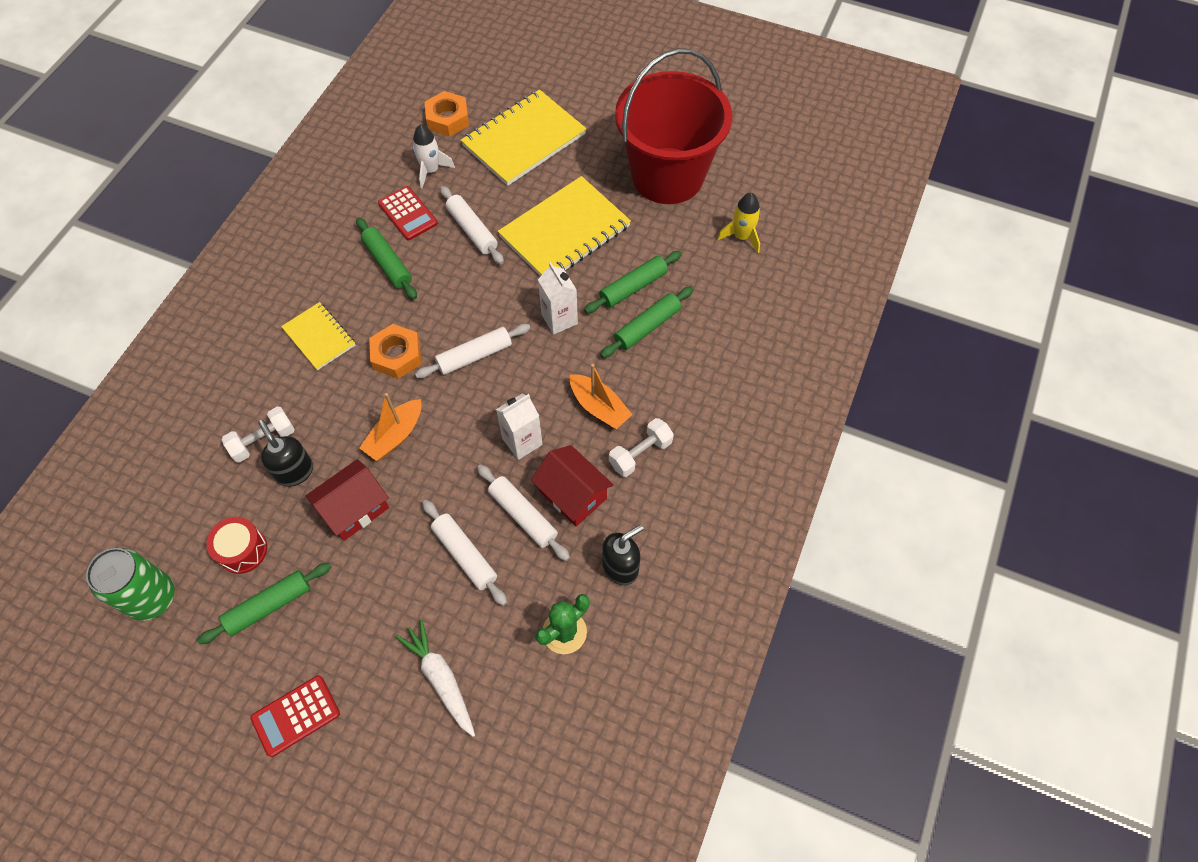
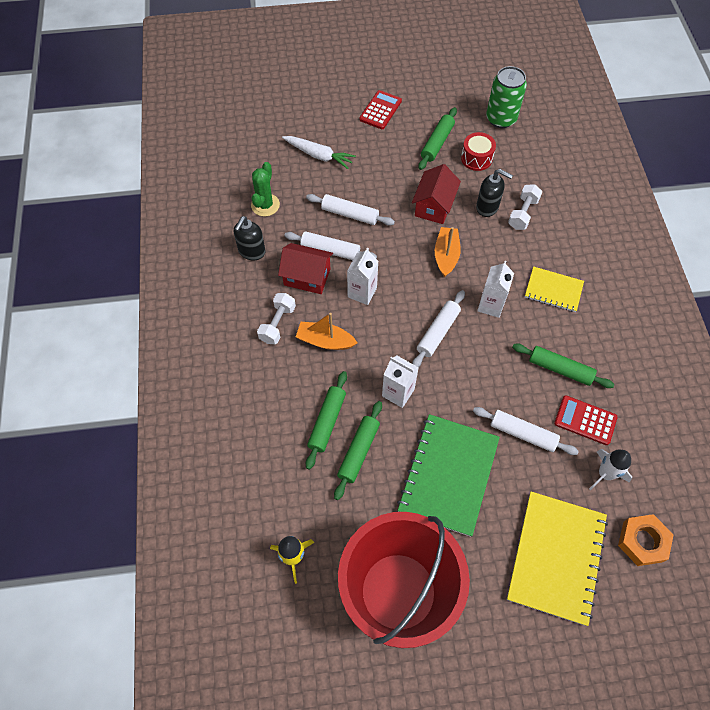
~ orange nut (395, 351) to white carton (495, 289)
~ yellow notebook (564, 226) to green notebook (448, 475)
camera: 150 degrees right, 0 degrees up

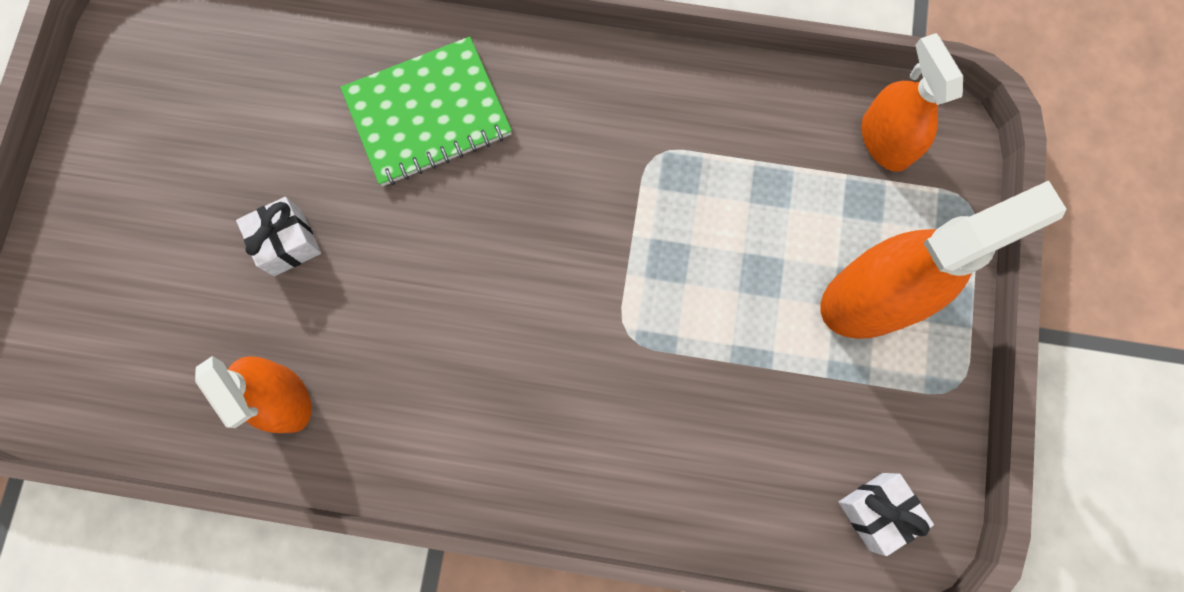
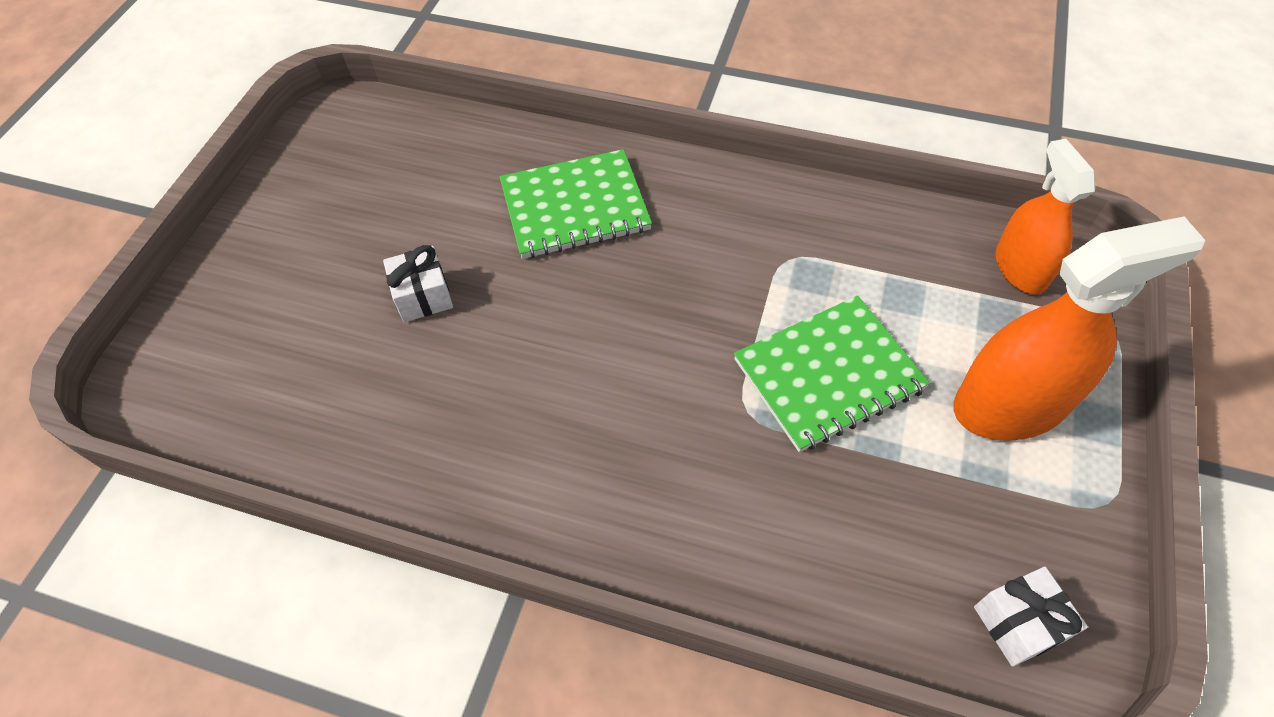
- orange spray bottle (253, 394)
+ green notebook (832, 374)
camera: 10 degrees right, 20 degrees down

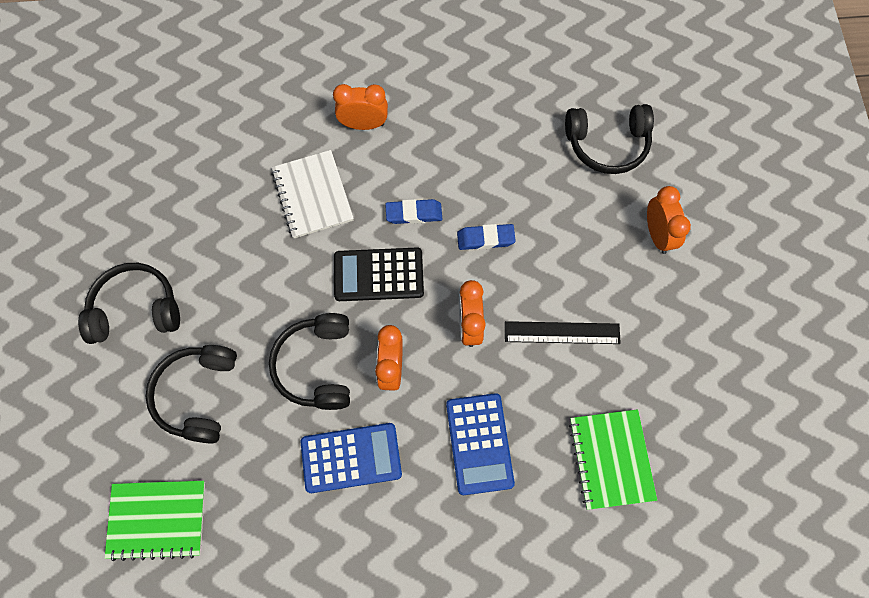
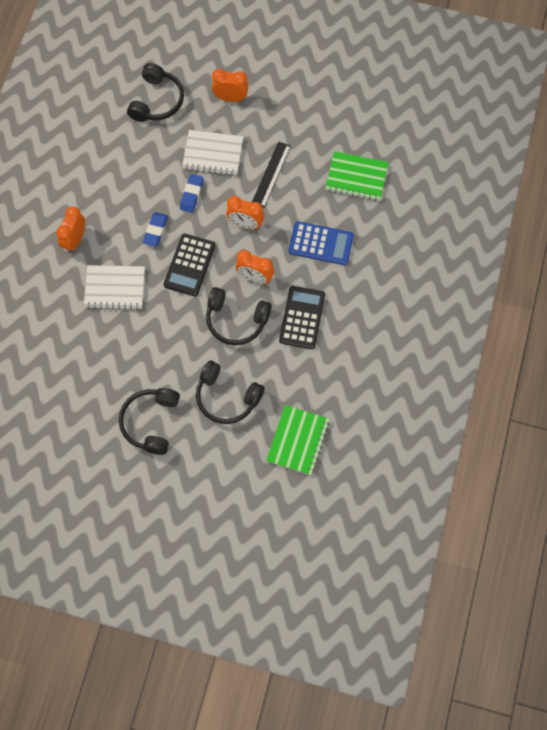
+ white notebook (212, 153)
~ blue calculator (351, 458) to black calculator (302, 317)
camera: 70 degrees left, 0 degrees up

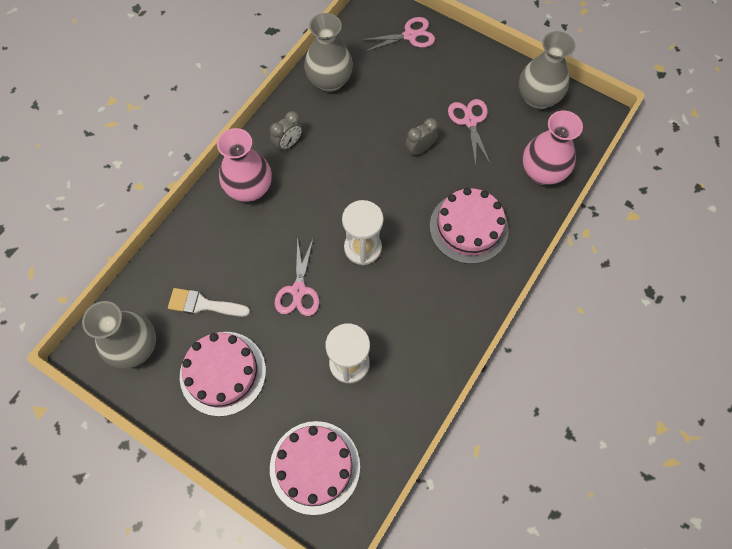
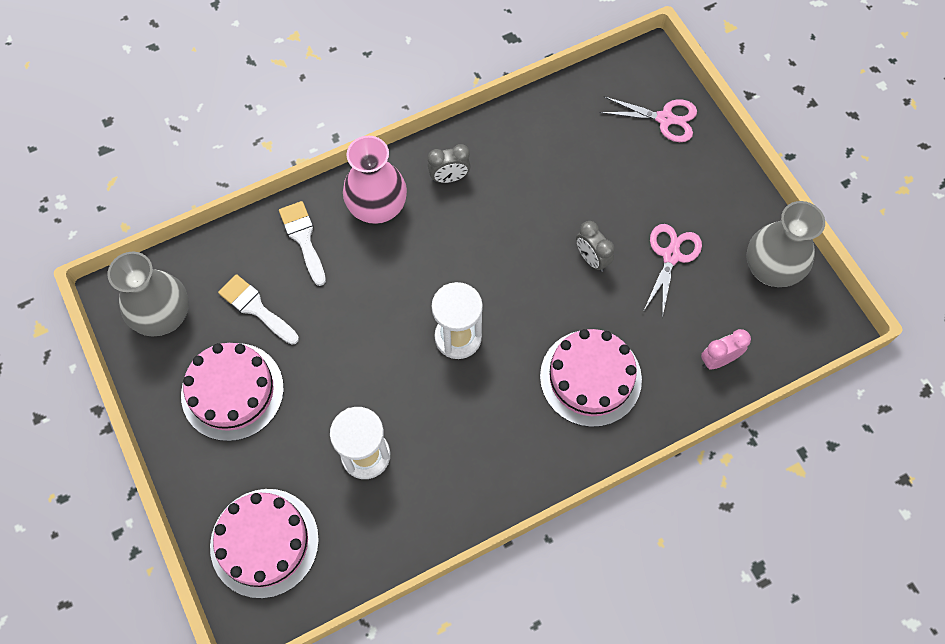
- pink scissors (297, 276)
- grey vase (328, 52)
+ white brush (302, 243)
~ pink vase (553, 148) to pink clock (726, 349)
~ grey clock (421, 137) = (595, 246) 120 degrees counterclockwise
camera: 30 degrees right, 0 degrees up

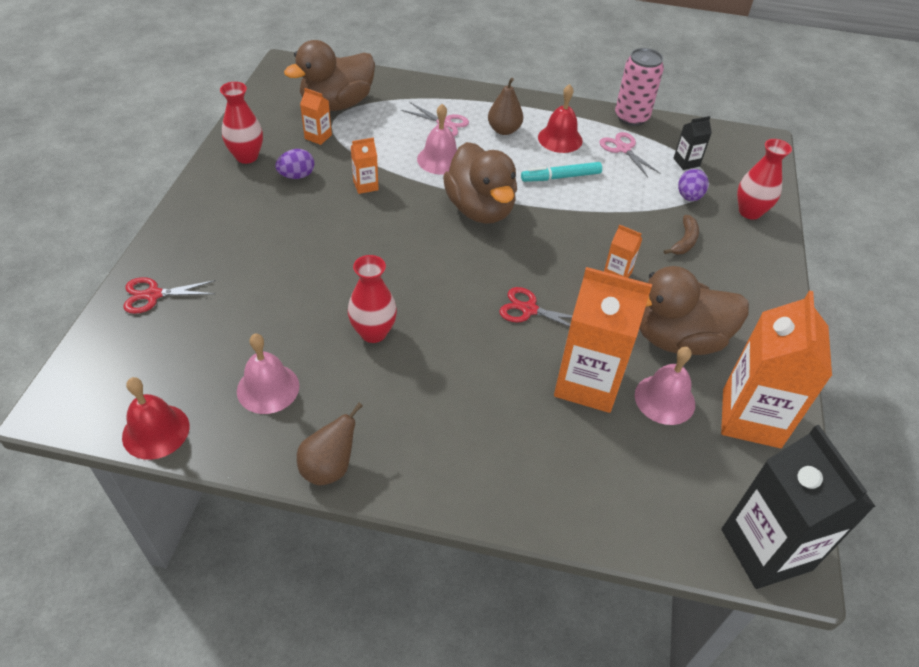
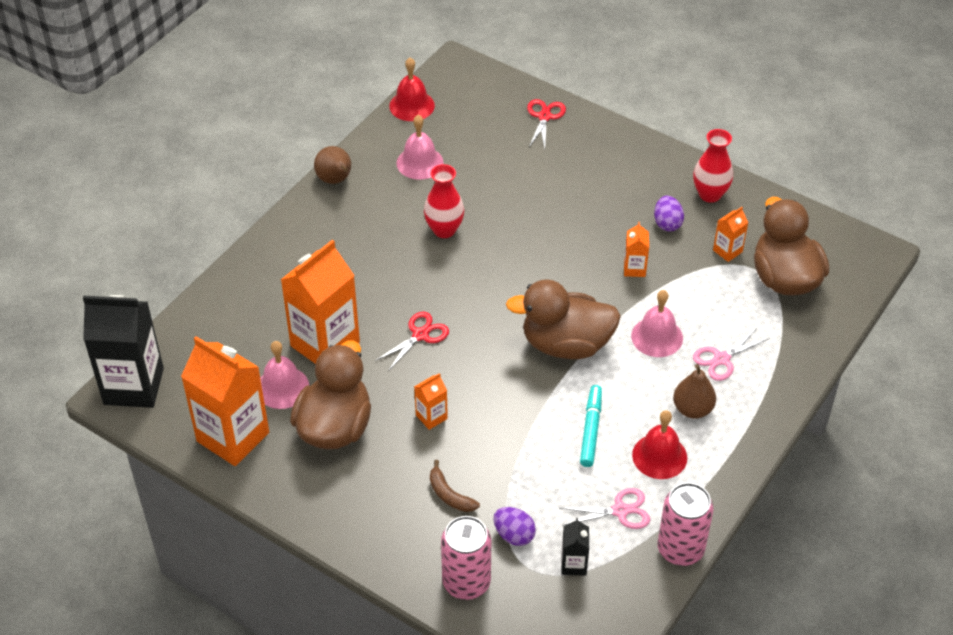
~ red vase (764, 179) to pink can (466, 558)
camera: 115 degrees right, 0 degrees up

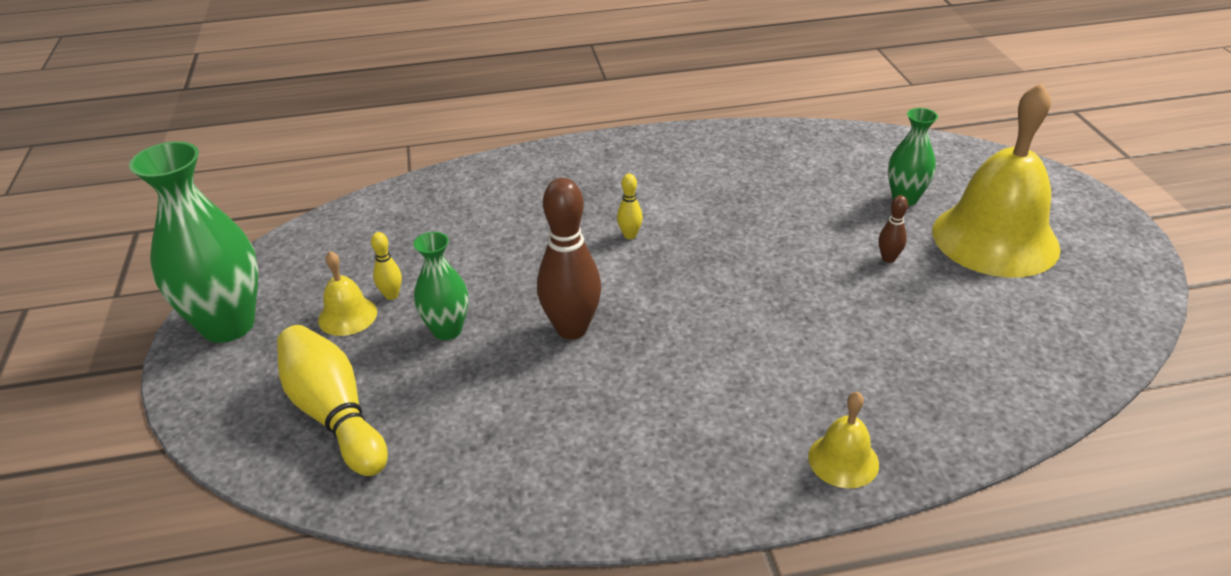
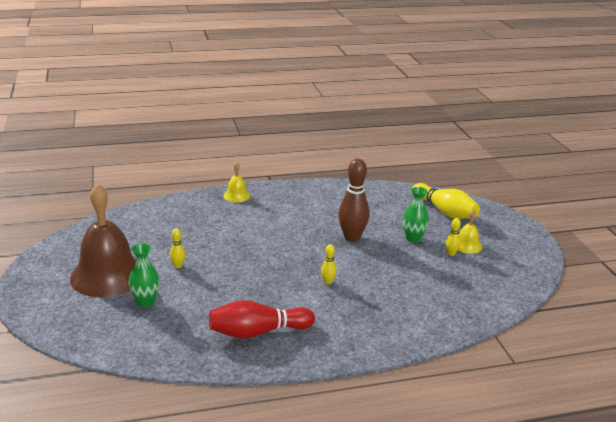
- green vase (193, 242)
+ red bowling pin (262, 319)
~ brown bowling pin (893, 229) to yellow bowling pin (177, 248)
~ yellow bell (996, 180) to brown bell (103, 240)
camera: 175 degrees right, 10 degrees down

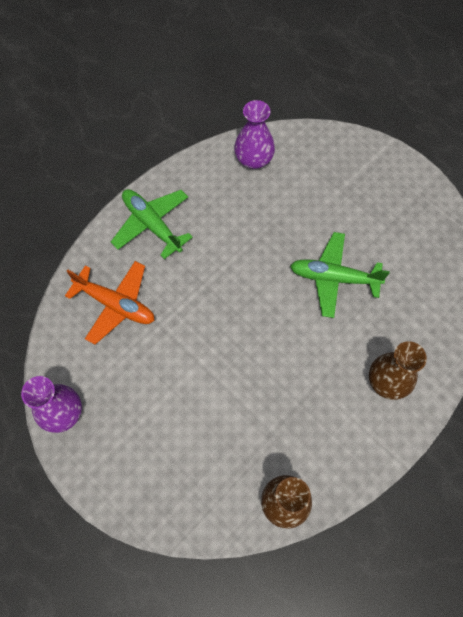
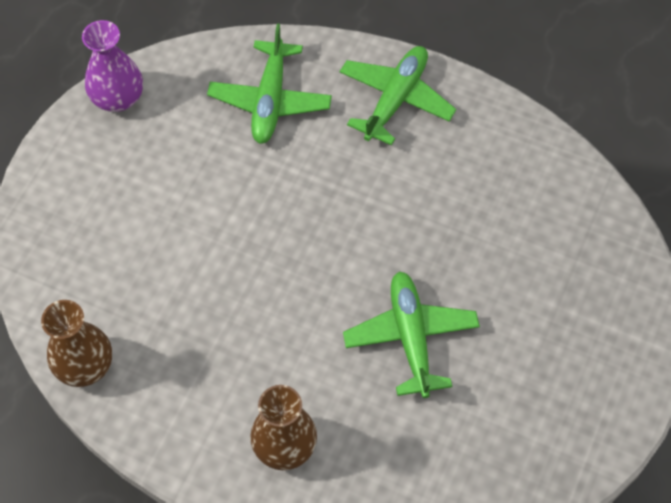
- purple vase (254, 134)
~ orange plane (110, 303) to green plane (269, 83)
camera: 70 degrees right, 5 degrees down

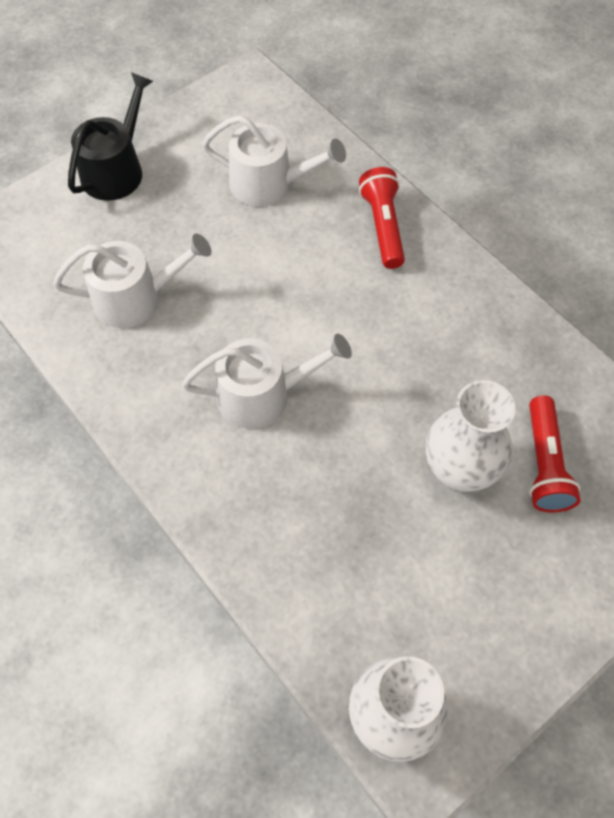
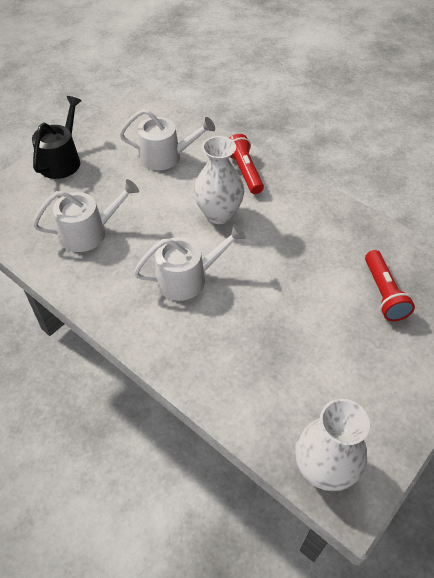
~ white vase (471, 436) to (219, 180)
camera: 10 degrees left, 10 degrees down

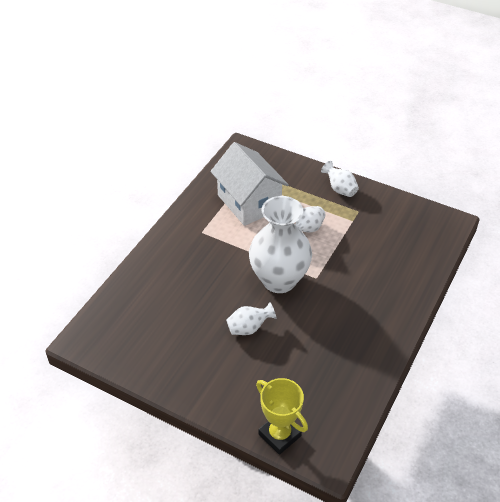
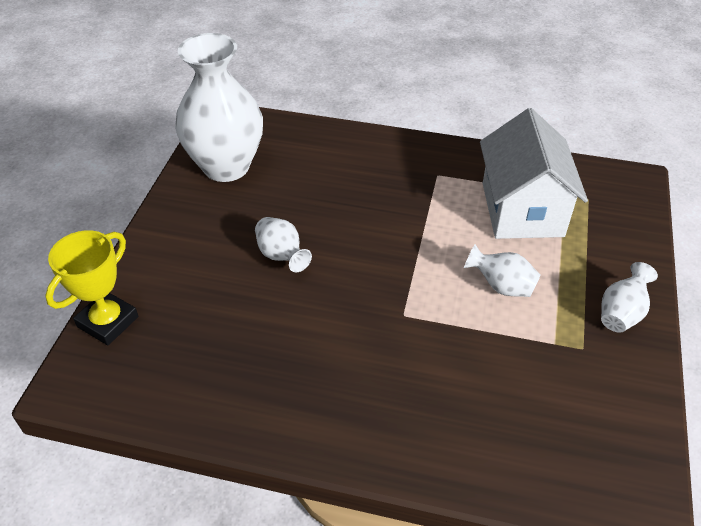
~ white vase (280, 244) to (219, 107)
~ white house (249, 184) = (534, 173) 45 degrees counterclockwise
camera: 75 degrees right, 0 degrees up

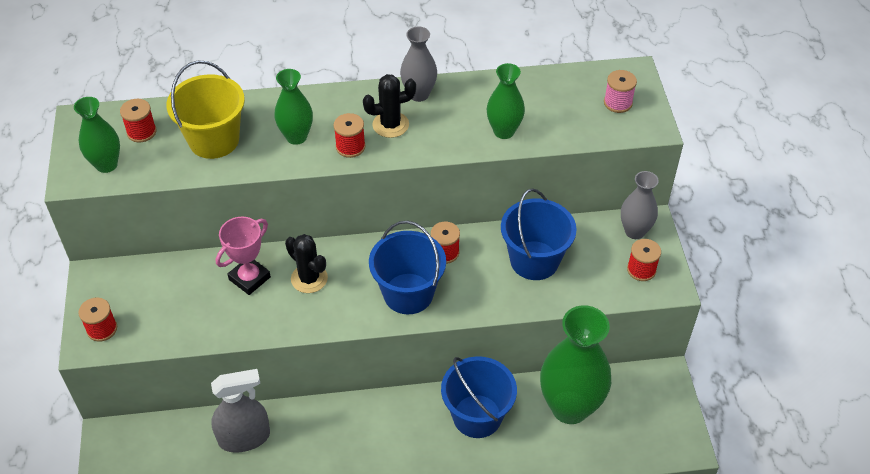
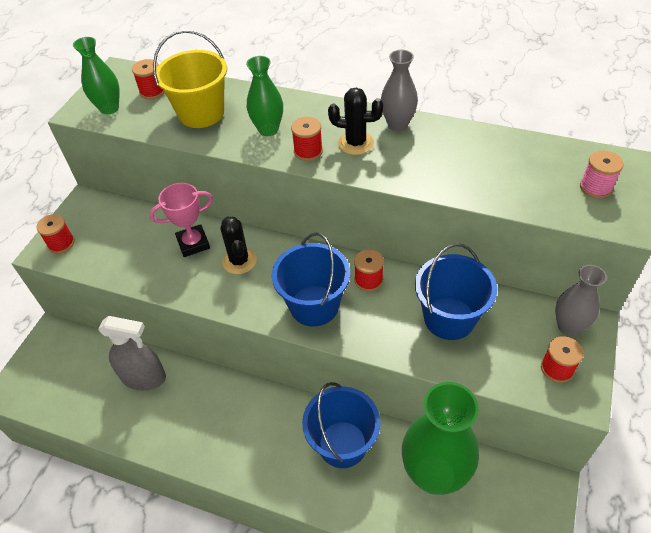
- green vase (506, 101)
camera: 30 degrees right, 0 degrees up

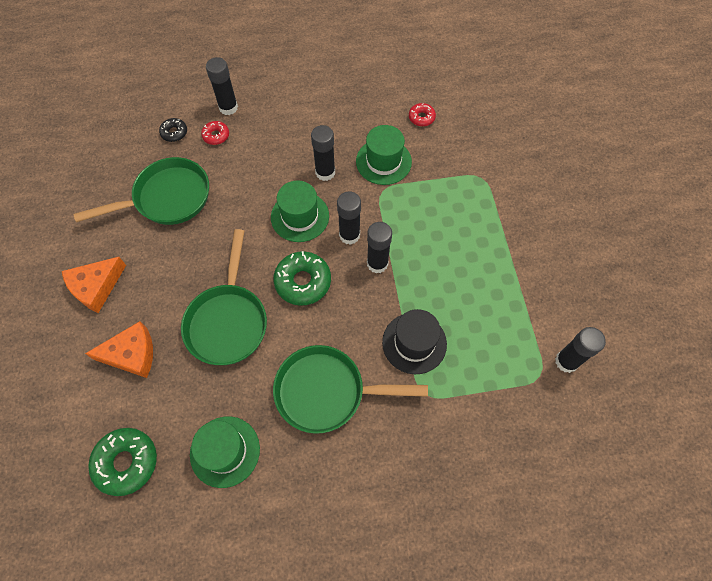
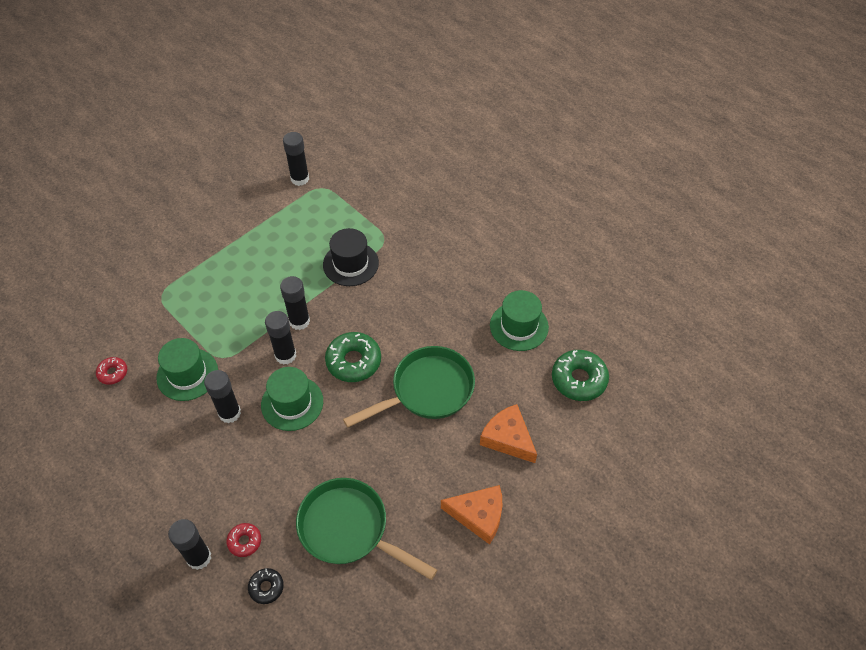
- green pan (350, 389)
camera: 125 degrees left, 10 degrees down

